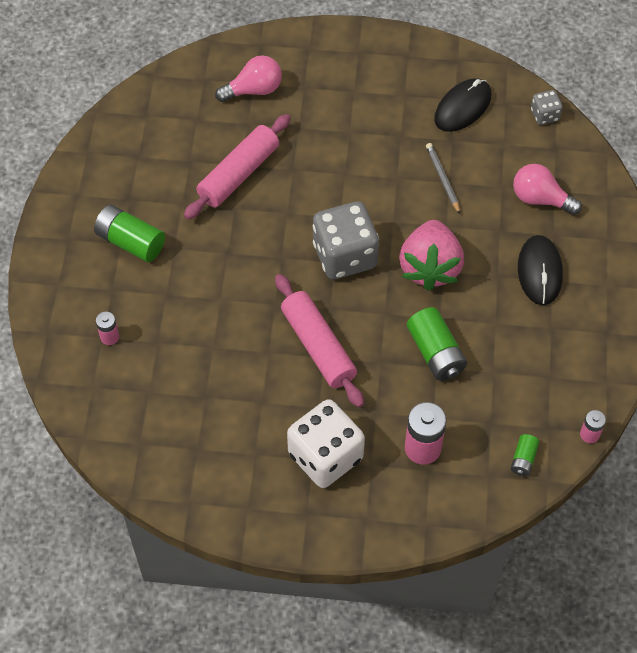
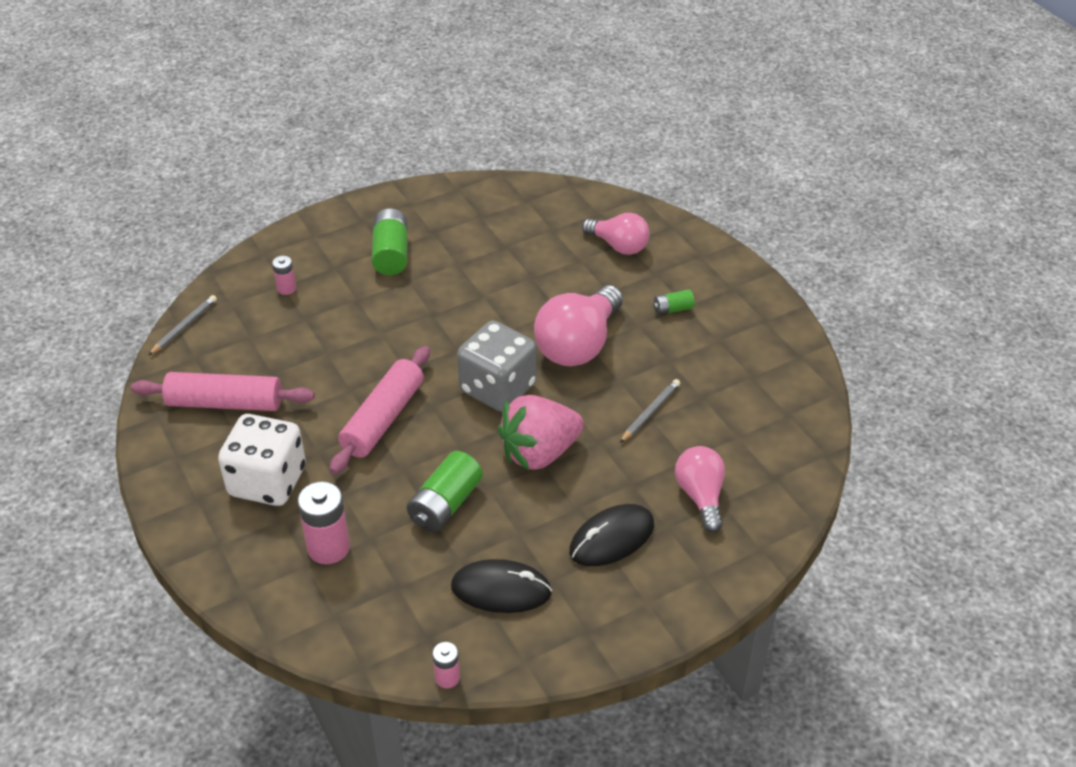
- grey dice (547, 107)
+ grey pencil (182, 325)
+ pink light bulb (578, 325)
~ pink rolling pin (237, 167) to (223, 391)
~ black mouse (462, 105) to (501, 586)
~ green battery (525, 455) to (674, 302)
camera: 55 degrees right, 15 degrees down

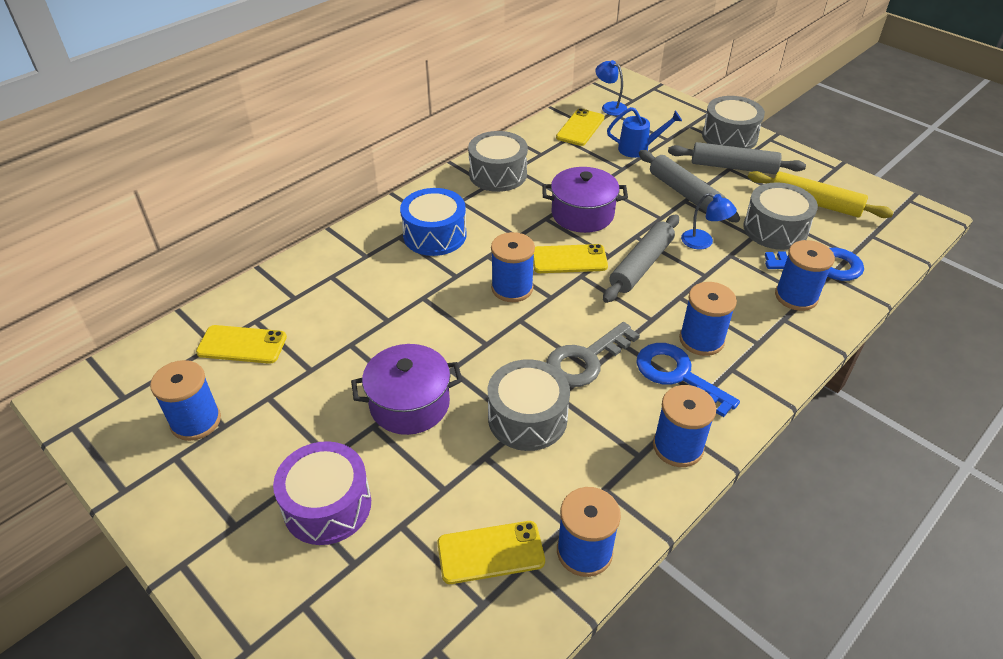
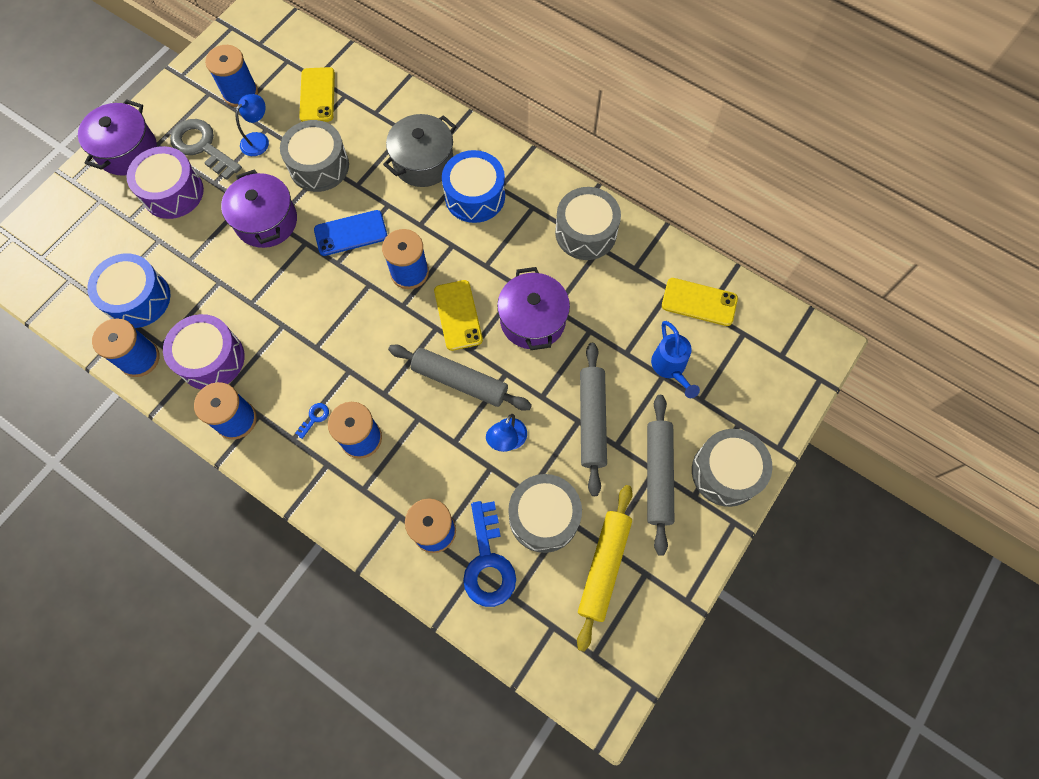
+ purple pot (117, 137)
+ purple drum (204, 351)
+ blue phone (351, 233)
+ grey pot (420, 150)
~ grey drum (529, 405) to (314, 156)
~ grey key (593, 354) to (206, 149)
~ blue lamp (611, 88) to (252, 125)
~ yellow phone (491, 552) to blue drum (128, 291)
~ grey rolling pin (689, 186) = (593, 419) 45 degrees counterclockwise
~ blue key (688, 380) = (312, 421) x0.42
camera: 80 degrees right, 25 degrees up

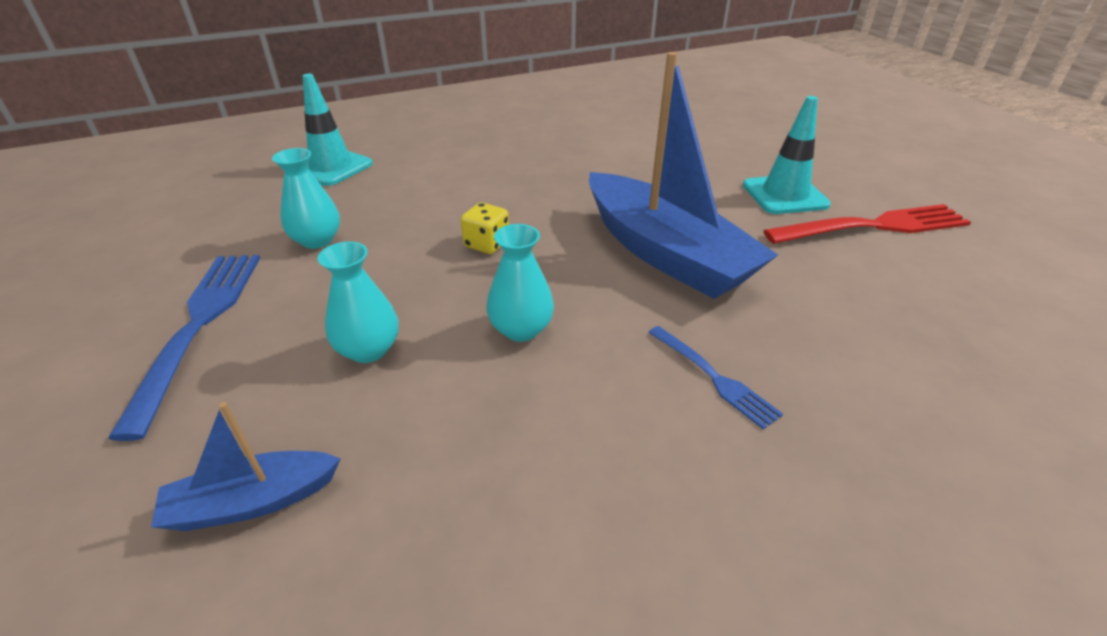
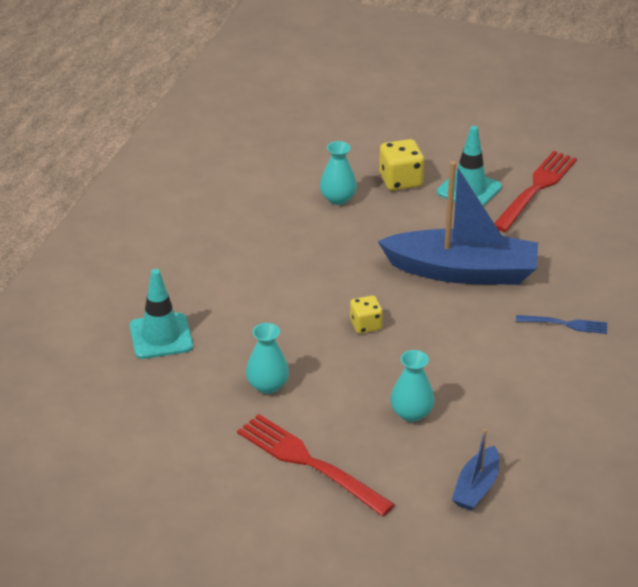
+ yellow dice (401, 165)
~ turquoise vase (520, 283) to (338, 173)
~ blue fork (184, 348) to red fork (316, 465)
camera: 45 degrees left, 0 degrees up

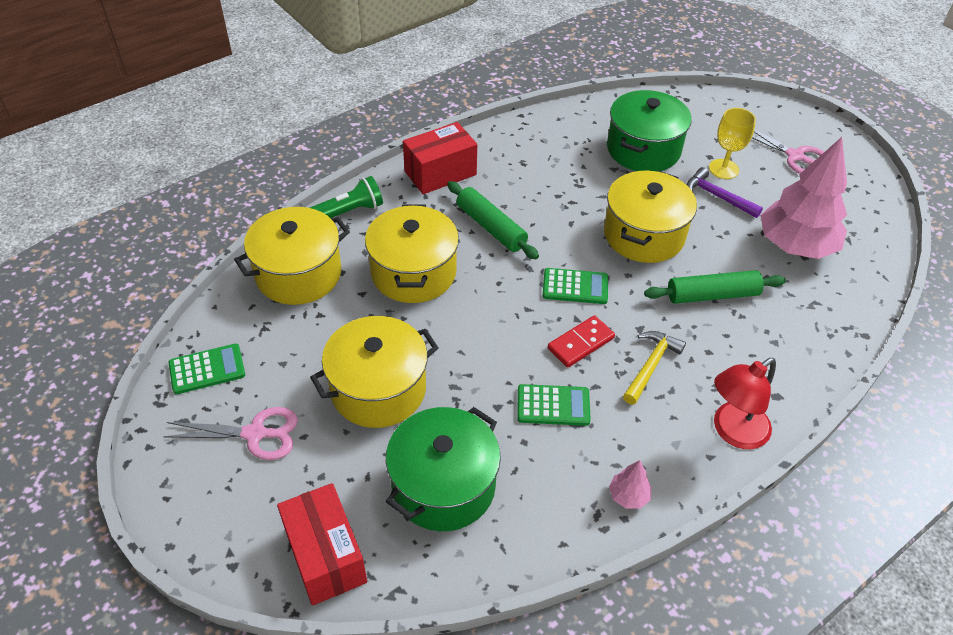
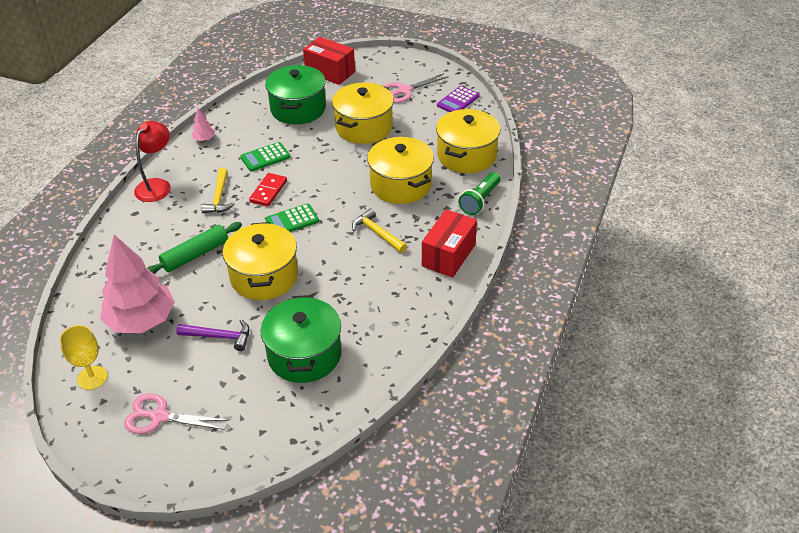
~ yellow goblet (732, 143) to (84, 357)
~ green rolling pin (493, 220) to yellow hammer (379, 230)
~ green calculator (206, 368) to purple calculator (458, 99)
camera: 150 degrees right, 5 degrees down

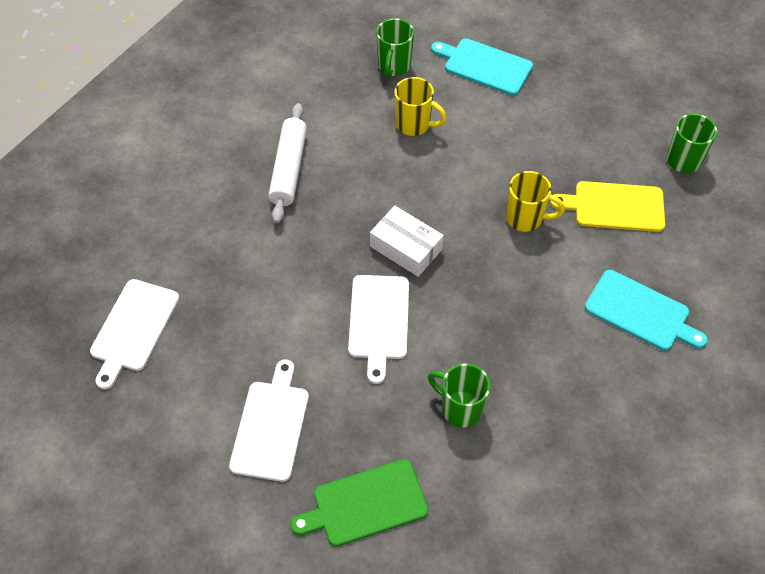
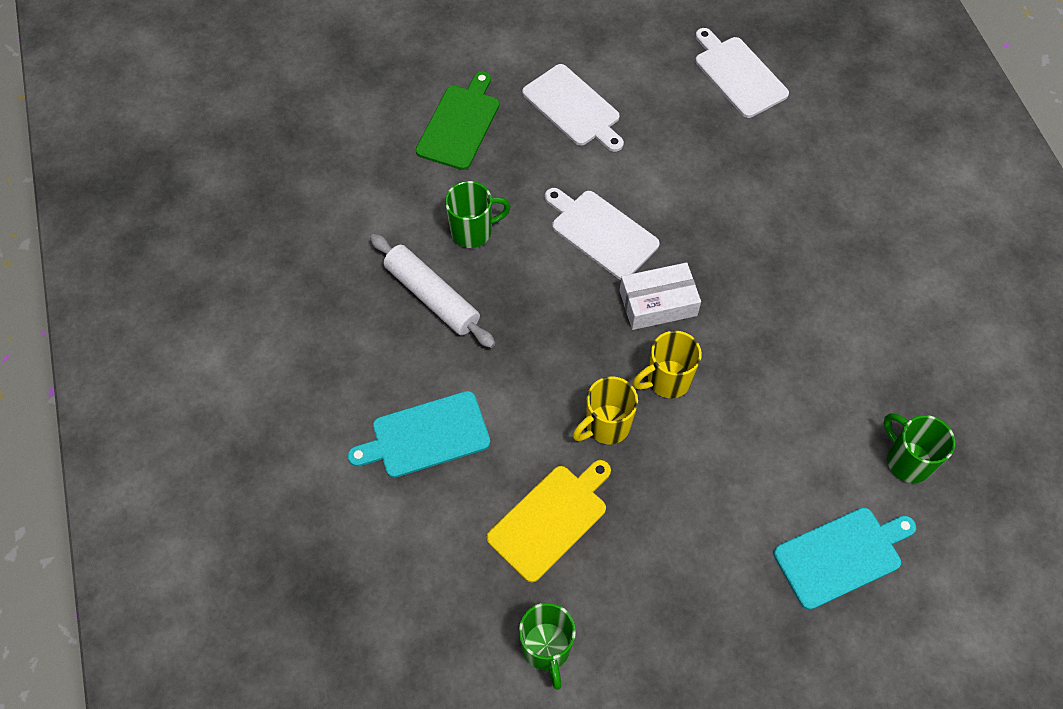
~ white rolling pin (287, 163) to (432, 291)
~ yellow mug (420, 106) to (667, 365)
camera: 130 degrees right, 5 degrees up

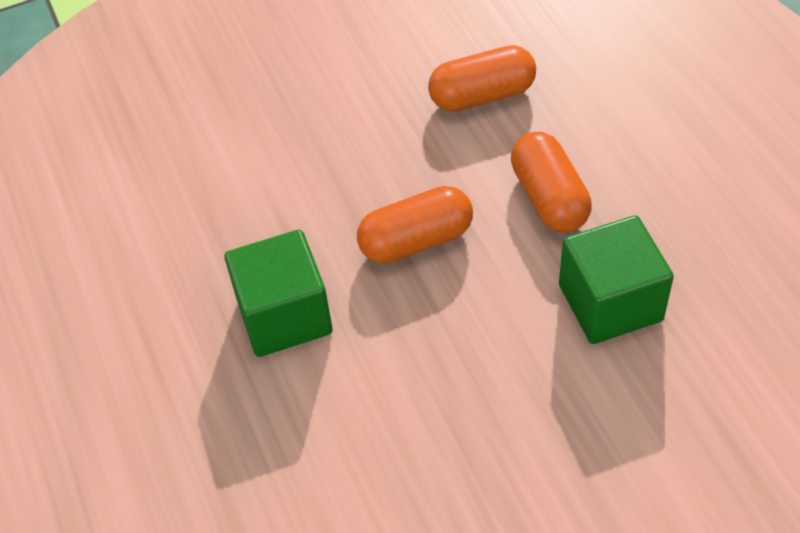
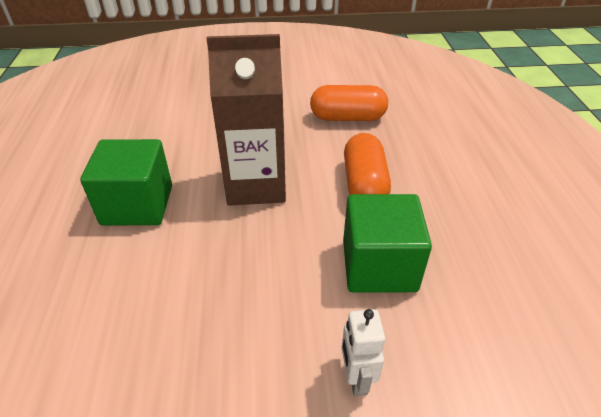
+ white robot (363, 352)
~ orange capsule (415, 225) to brown carton (246, 120)
camera: 15 degrees right, 10 degrees down

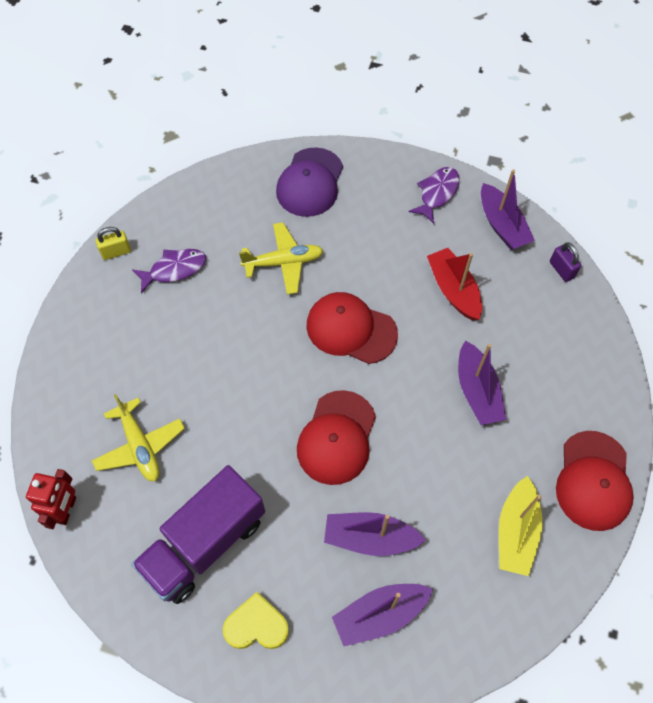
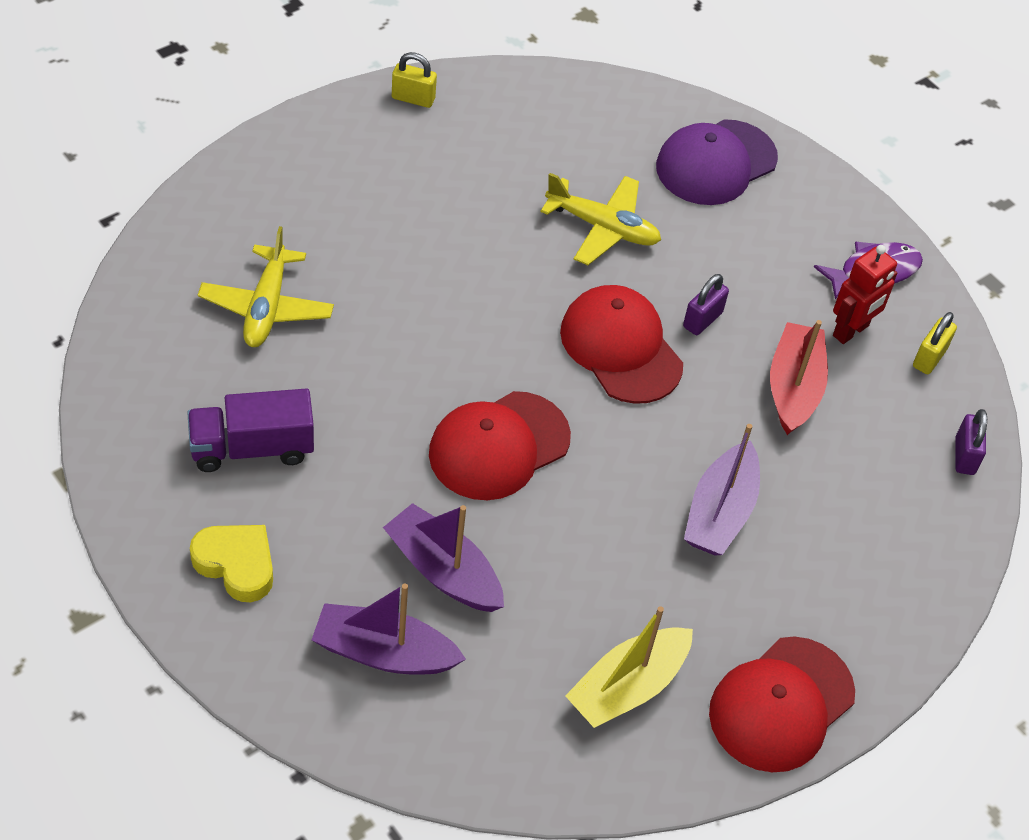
- purple fish (169, 271)
+ purple padlock (706, 304)
~ red robot (51, 499) to (865, 294)
~ purple boat (508, 209) to yellow padlock (935, 343)
~ purple truck (198, 534) = (250, 430) x0.66
camera: 30 degrees right, 10 degrees down

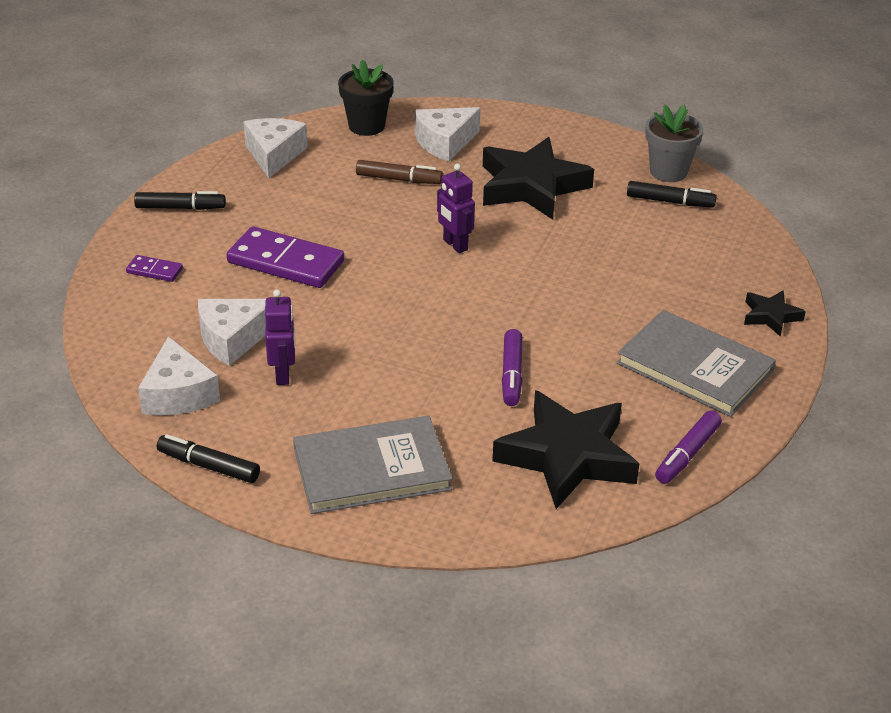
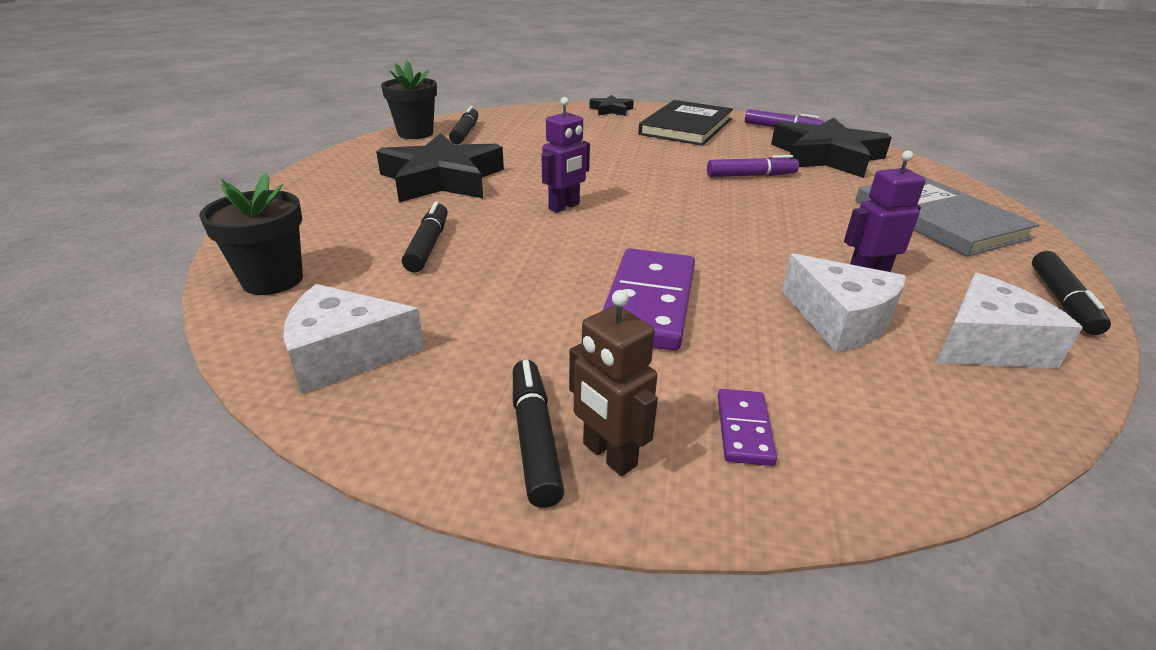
- white cheese (448, 134)
+ brown robot (613, 383)
~ brown marker (399, 172) to black marker (425, 236)
~ grey book (696, 363) to black book (685, 123)
~ grey flower pot (674, 143) to black flower pot (409, 100)
camera: 100 degrees left, 5 degrees down

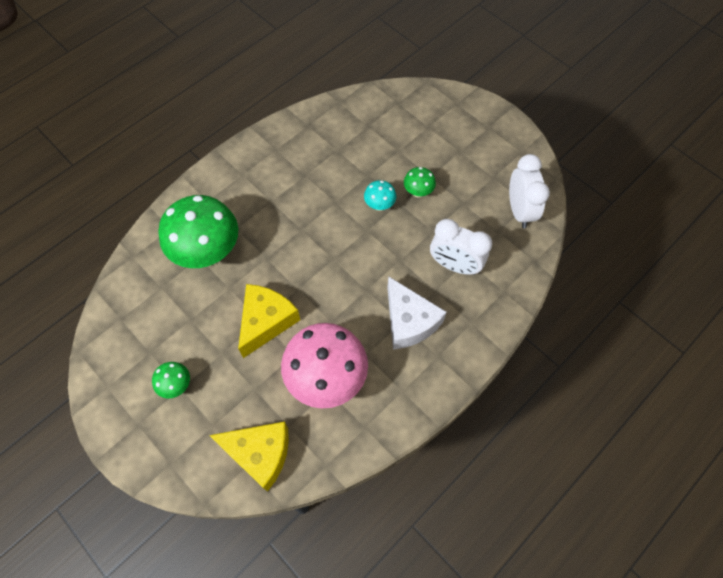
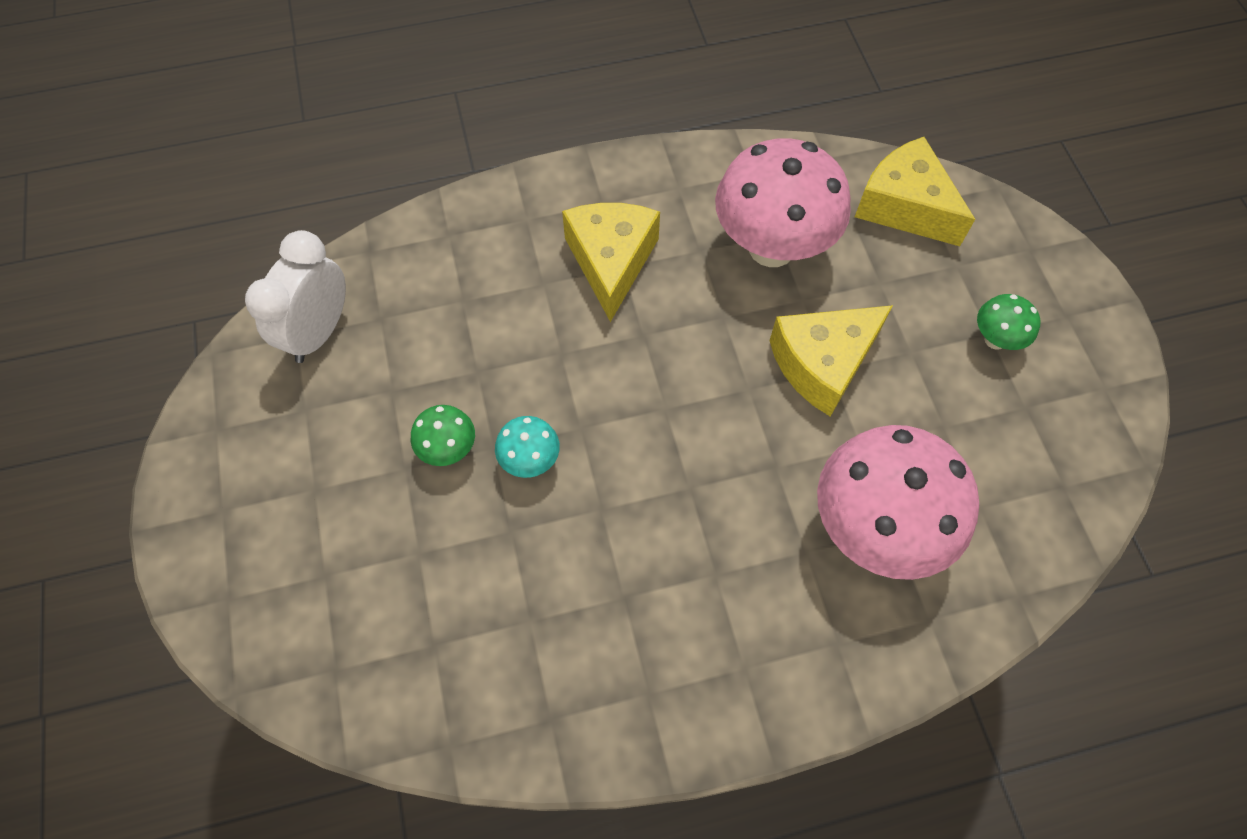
- white clock (461, 247)
~ green mushroom (198, 231) to pink mushroom (898, 502)
~ white cheese (416, 313) to yellow cheese (611, 262)
camera: 150 degrees left, 0 degrees up

